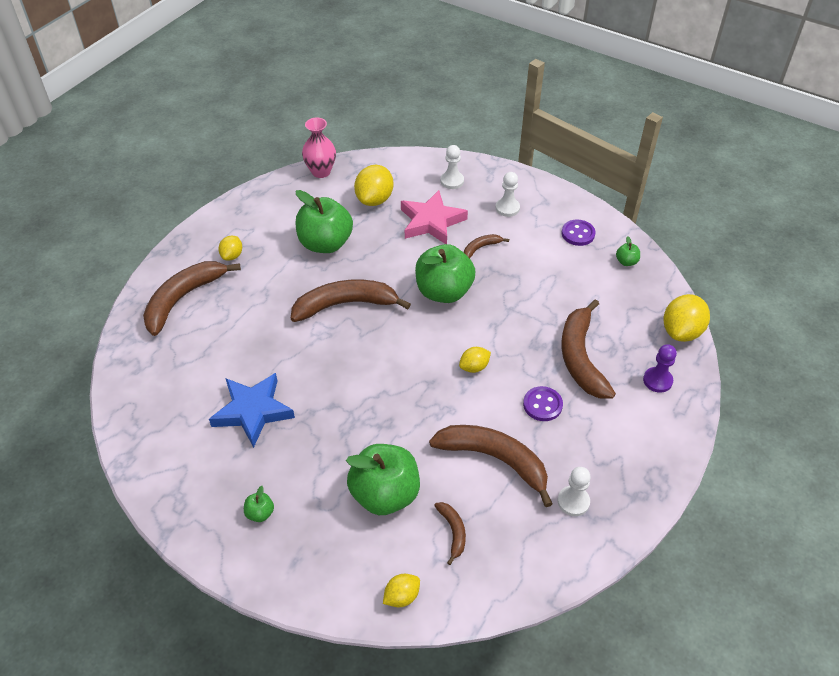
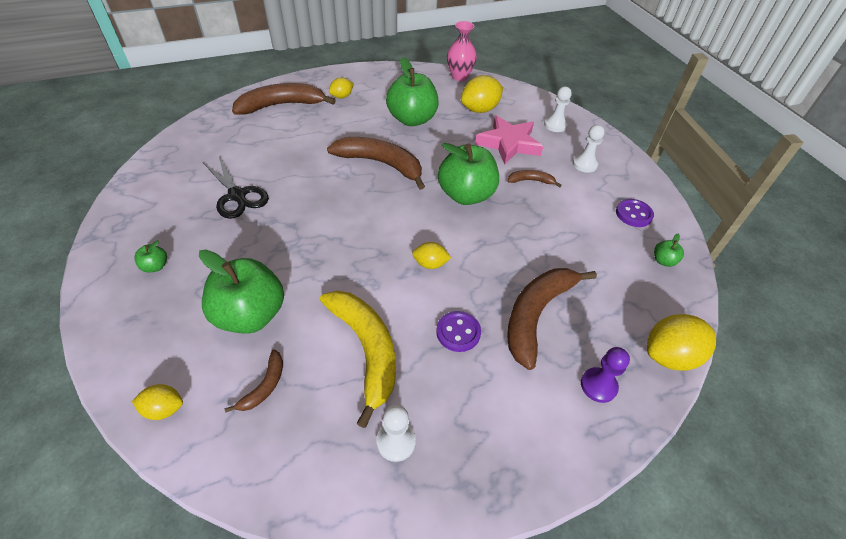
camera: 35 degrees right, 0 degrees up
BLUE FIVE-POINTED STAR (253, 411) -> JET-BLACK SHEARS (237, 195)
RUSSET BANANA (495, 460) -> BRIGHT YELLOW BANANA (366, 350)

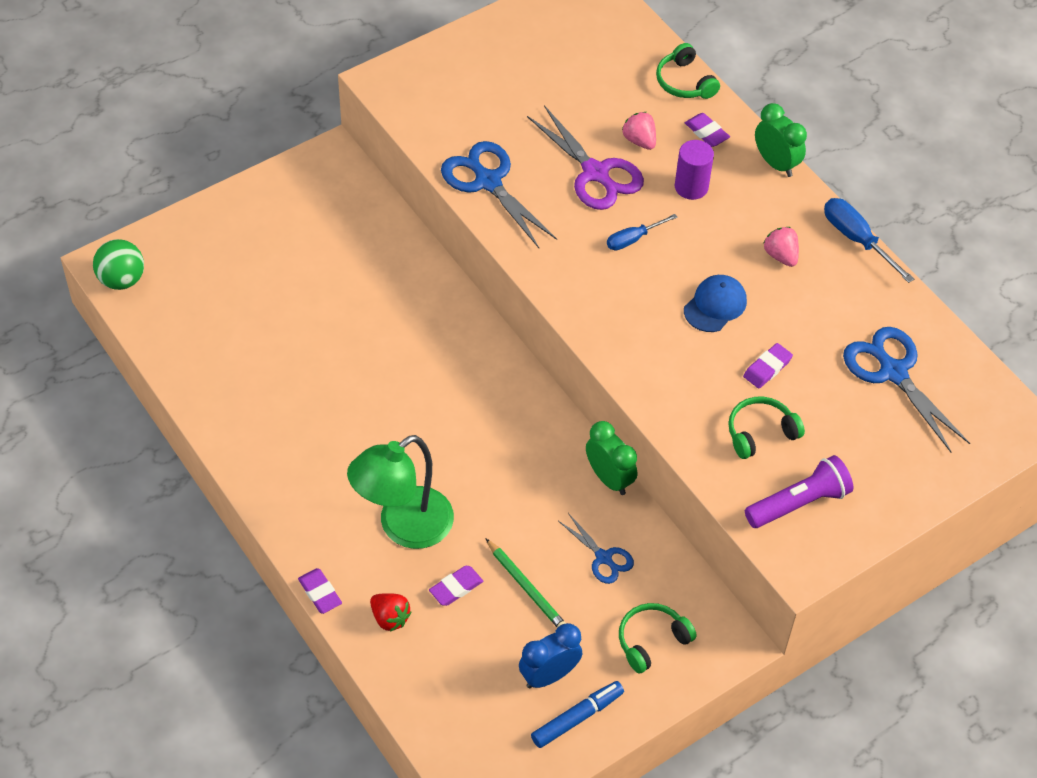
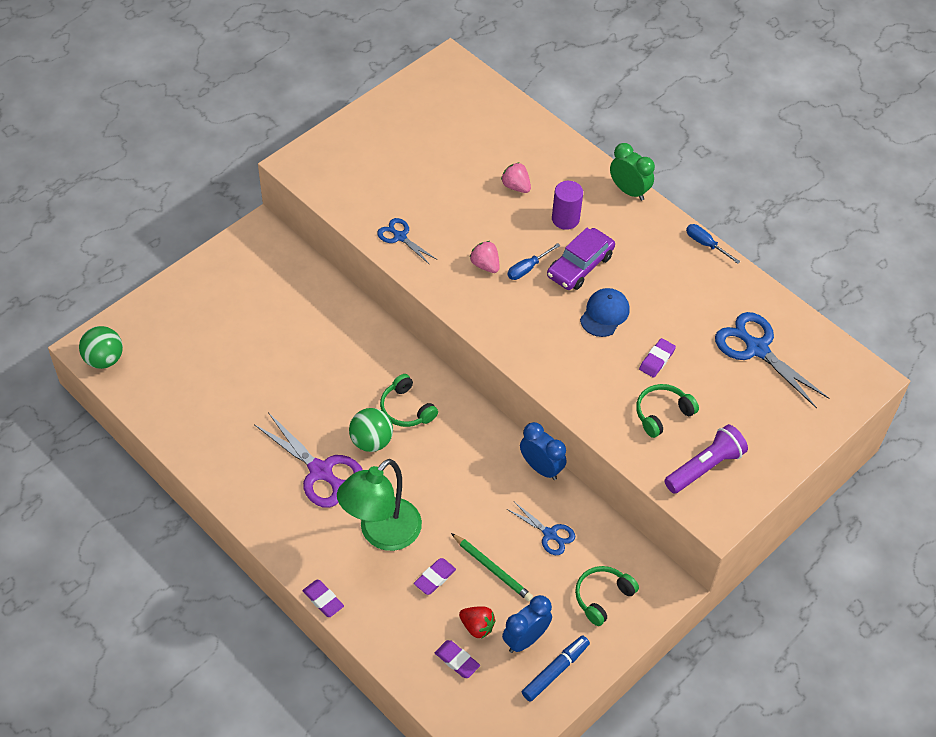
camera: 10 degrees left, 0 degrees up
LEAF-GREEN HEADPHONES (684, 82) -> LEAF-GREEN HEADPHONES (406, 409), shifted
ROYAL PURPLE SHEARS (595, 173) -> ROYAL PURPLE SHEARS (320, 471), shifted
ROYAL PURPLE GUM ERASER (706, 132) -> ROYAL PURPLE GUM ERASER (457, 660), shifted
BLUE SHEARS (488, 182) -> BLUE SHEARS (400, 237), x0.56
BLUE HAND SCREWDRIVER (856, 239) -> BLUE HAND SCREWDRIVER (705, 244), x0.65
ROSY STRAWBERRY (780, 256) -> ROSY STRAWBERRY (485, 265), shifted
LEAF-GREEN BEDSIDE CLOCK (609, 478) -> BLUE BEDSIDE CLOCK (541, 468)
SCARLET STRAWBERRY (390, 618) -> SCARLET STRAWBERRY (477, 627), shifted
none -> ROYAL PURPLE AUTOMOBILE (580, 266)
none -> LEAF-GREEN BALL (371, 441)

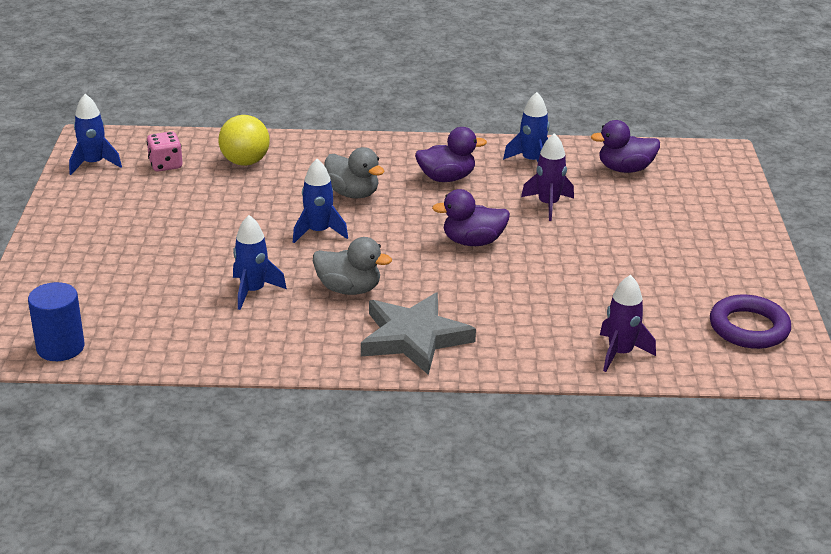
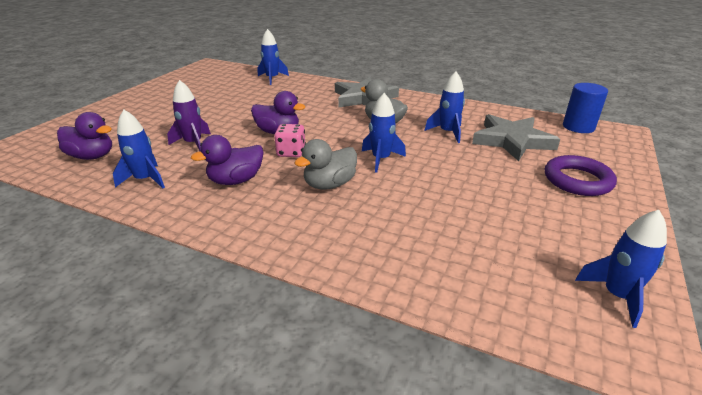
camera: 155 degrees left, 0 degrees up
BRIGHT YELLOW BALL (245, 162) -> none
ROYAL PURPLE TOY DUCK (446, 178) -> ROYAL PURPLE TOY DUCK (236, 180), 45 degrees counterclockwise
ROSY GAME DIE (165, 165) -> ROSY GAME DIE (291, 152), shifted
GRAY TOY DUCK (352, 193) -> GRAY TOY DUCK (329, 184), 105 degrees counterclockwise
ROYAL PURPLE ROCKET (620, 353) -> BLUE ROCKET (272, 78)
ROYAL PURPLE RING (749, 328) -> ROYAL PURPLE RING (577, 180), shifted
none -> GRAY FIVE-POINTED STAR (512, 141)

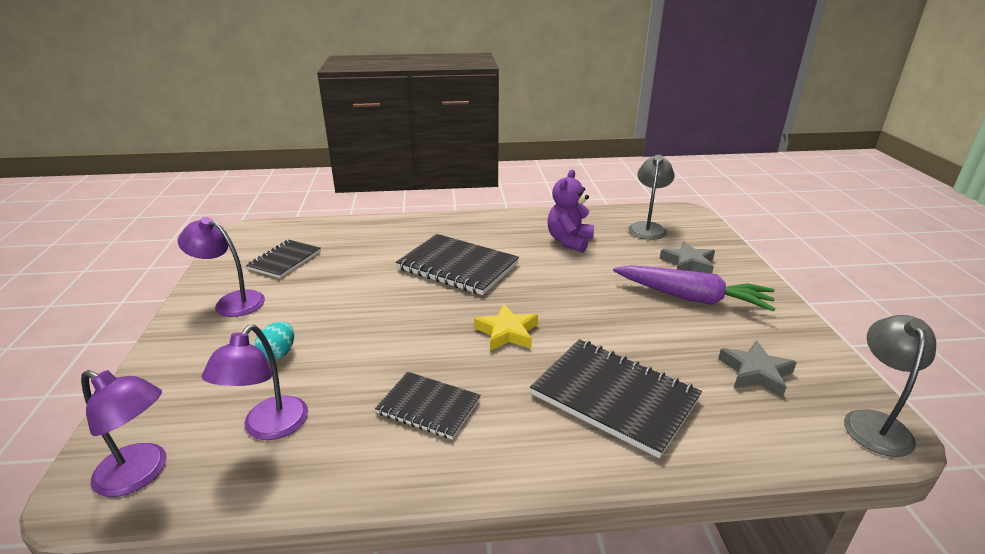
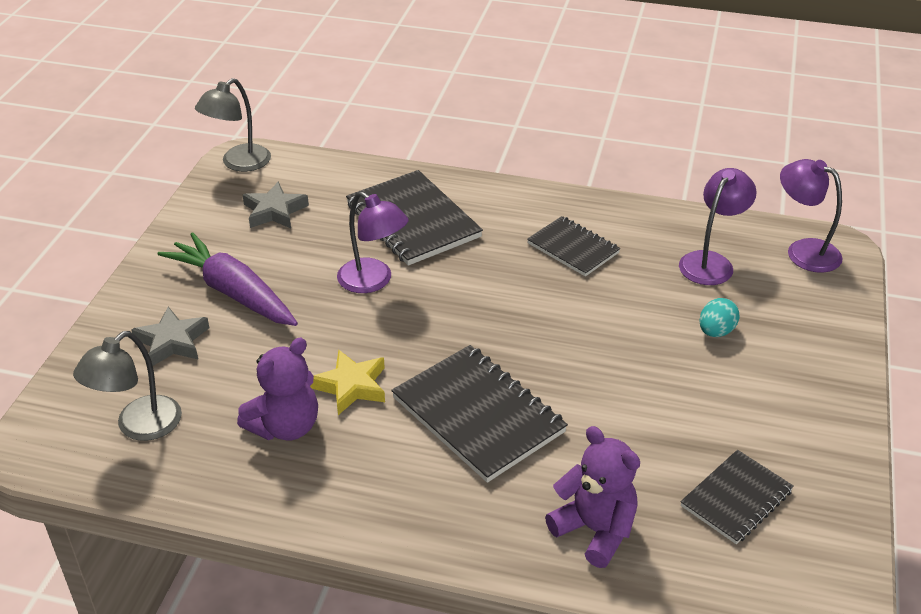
camera: 160 degrees left, 10 degrees up
ROYAL PURPLE DESK LAMP (231, 302) -> ROYAL PURPLE DESK LAMP (373, 281), shifted
BRIGHT YELLOW FIVE-POINTED STAR (507, 332) -> BRIGHT YELLOW FIVE-POINTED STAR (351, 386), shifted
none -> ROYAL PURPLE TEDDY (595, 530)

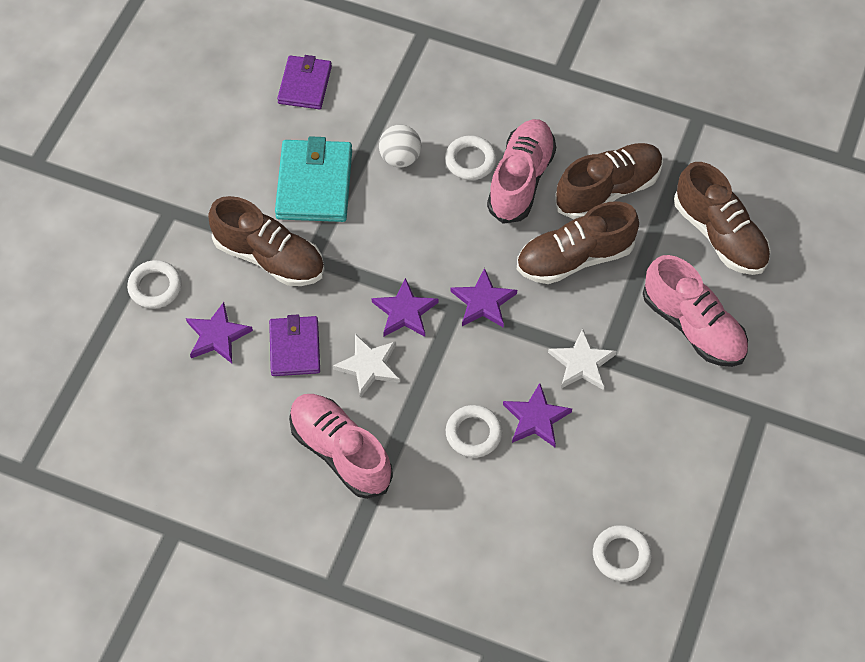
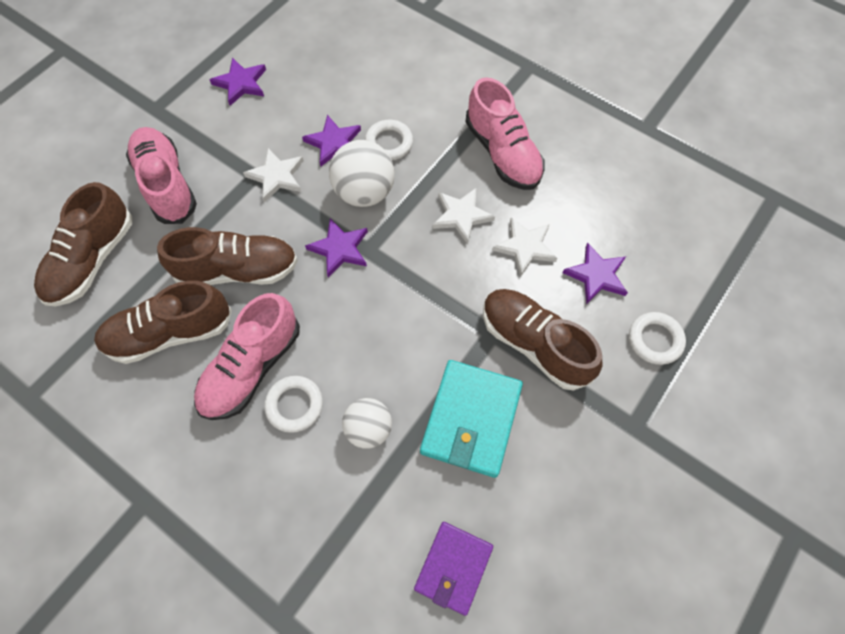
camera: 165 degrees left, 5 degrees up
RUSSET SHOE (719, 235) -> RUSSET SHOE (92, 260), 135 degrees counterclockwise
ROYAL PURPLE FIVE-POINTED STAR (404, 311) -> ROYAL PURPLE FIVE-POINTED STAR (241, 83), shifted
ROYAL PURPLE BILLFOLD (294, 348) -> SNOW-WHITE FIVE-POINTED STAR (525, 247)
SNOW-WHITE RING (621, 555) -> none
none -> SNOW-WHITE BALL (364, 192)

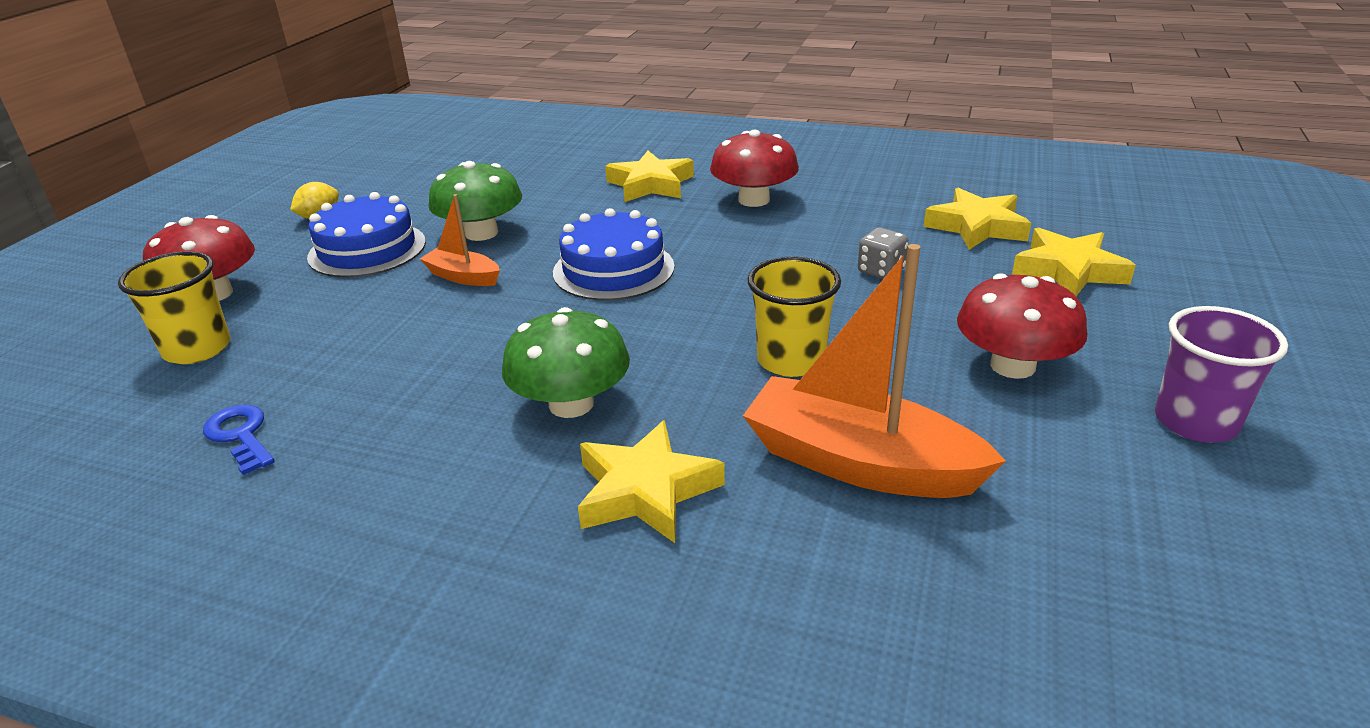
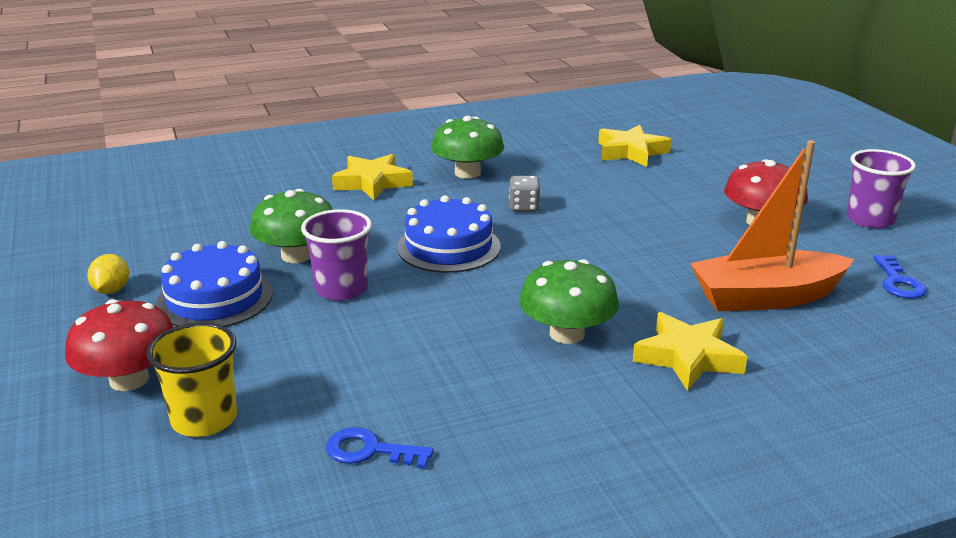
camera: 40 degrees left, 5 degrees down
SCARLET TOADSTOOL (754, 200) -> LEAF-GREEN TOADSTOOL (467, 173)
BRIGHT ORANGE BOAT (463, 277) -> ROYAL PURPLE BEAKER (341, 289)
BRIGHT YELLOW FIVE-POINTED STAR (1068, 270) -> none
GRAY GAME DIE (881, 271) -> GRAY GAME DIE (524, 207), shifted
BRIGHT YELLOW BEAKER (791, 360) -> none
none -> BLUE DOOR KEY (898, 282)

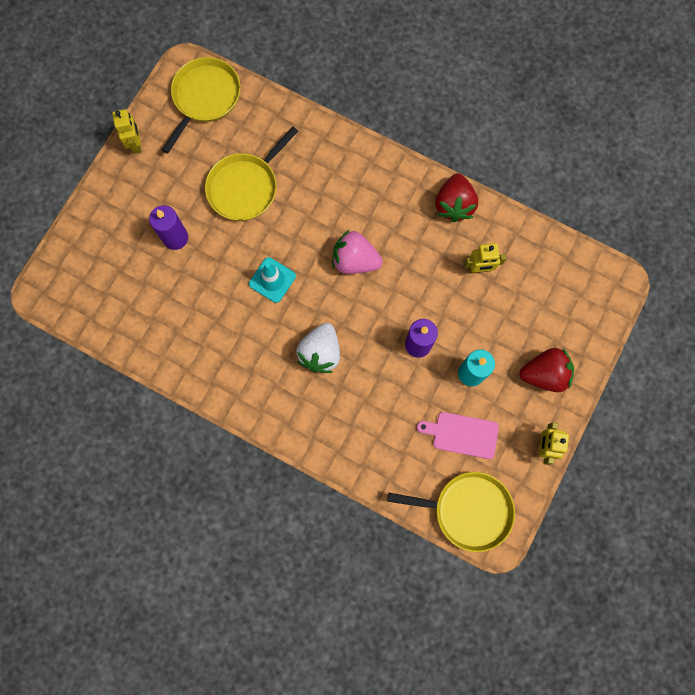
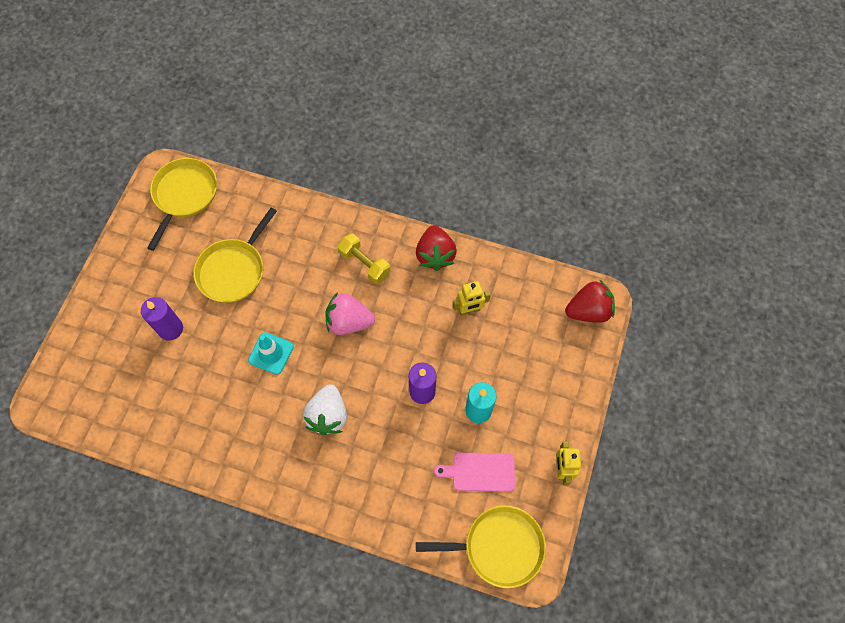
camera: 10 degrees left, 10 degrees down
BRIGHT YELLOW ROBOT (136, 144) -> none
SCARLET STRAWBERRY (544, 374) -> SCARLET STRAWBERRY (588, 311), shifted
none -> BRIGHT YELLOW HAND WEIGHT (364, 264)

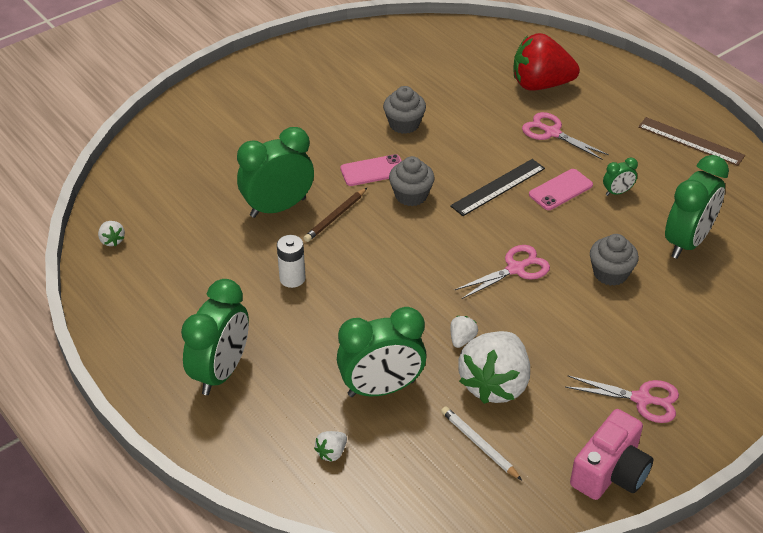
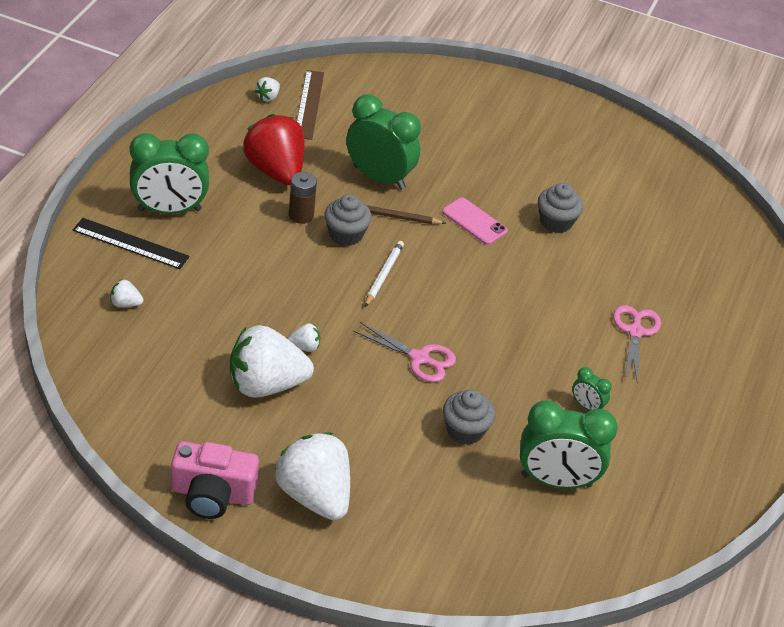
camera: 55 degrees right, 0 degrees up
SCARLET STRAWBERRY (540, 84) -> SCARLET STRAWBERRY (275, 171), shifted
RUSSET MEASURING STICK (691, 141) -> RUSSET MEASURING STICK (309, 104), shifted
GRAY FAIRY CAKE (411, 195) -> GRAY FAIRY CAKE (346, 234), shifted
JET-BLACK MEASURING STICK (498, 187) -> JET-BLACK MEASURING STICK (130, 243), shifted
ROSY MOBILE PHONE (561, 190) -> none
SNOW-WHITE BATTERY (292, 278) -> RUSSET BATTERY (301, 215)
LEAF-GREEN BEDSIDE CLOCK (381, 388) -> none
ROSY SHEARS (641, 399) -> SNOW-WHITE STRAWBERRY (314, 495)
SNOW-WHITE PENCIL (479, 444) -> SNOW-WHITE PENCIL (383, 275), shifted

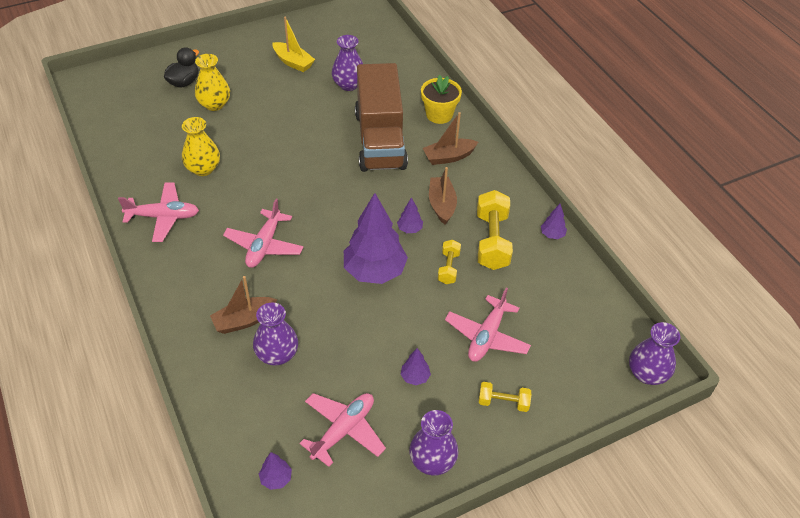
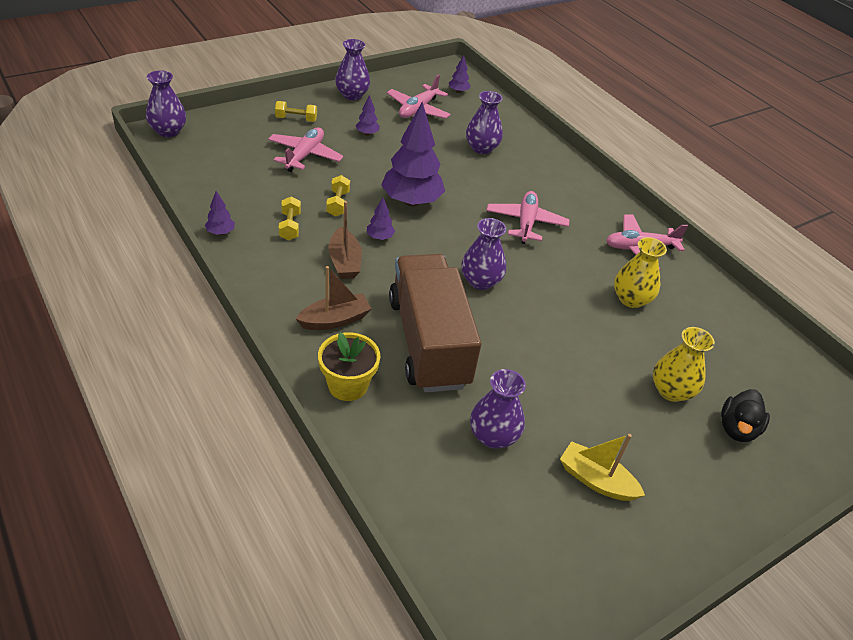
camera: 170 degrees right, 5 degrees down
BRIGHT YELLOW HAND WEIGHT (492, 241) -> BRIGHT YELLOW HAND WEIGHT (290, 226), x0.55
RUSSET BOAT (244, 320) -> none
none -> ROYAL PURPLE VASE (480, 281)

